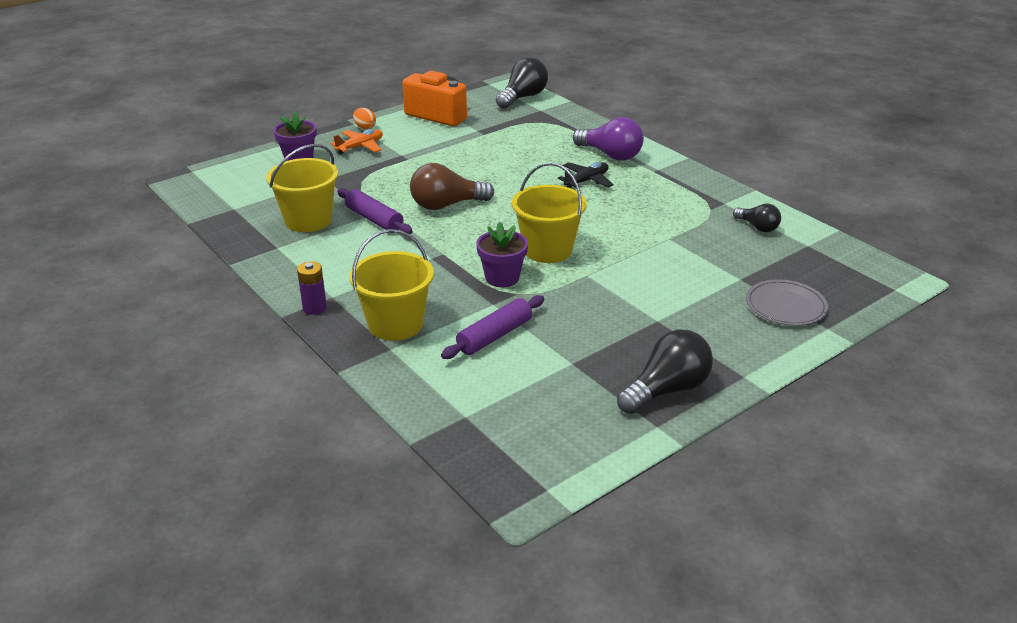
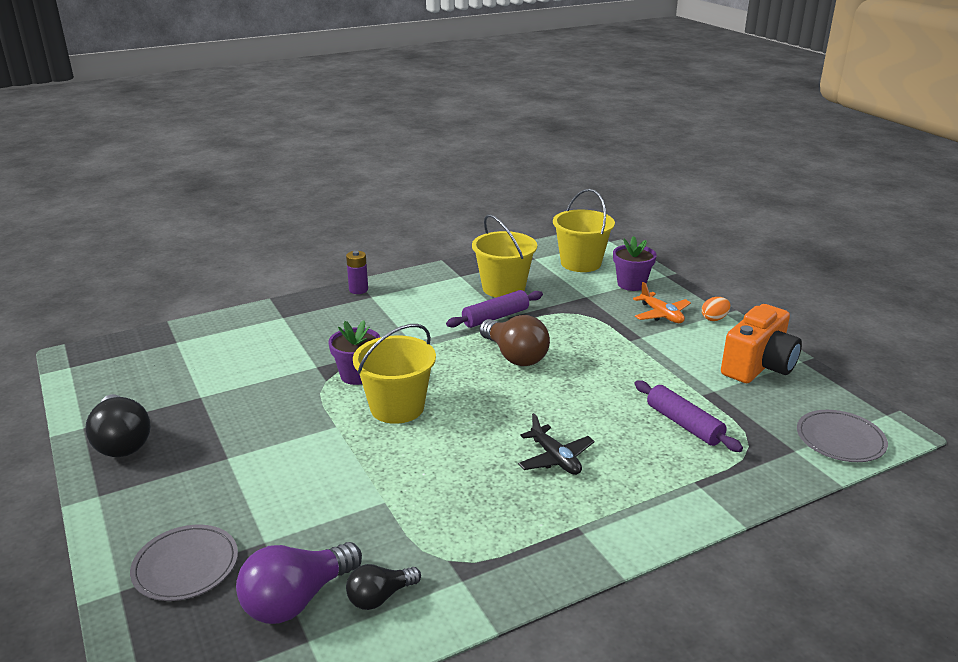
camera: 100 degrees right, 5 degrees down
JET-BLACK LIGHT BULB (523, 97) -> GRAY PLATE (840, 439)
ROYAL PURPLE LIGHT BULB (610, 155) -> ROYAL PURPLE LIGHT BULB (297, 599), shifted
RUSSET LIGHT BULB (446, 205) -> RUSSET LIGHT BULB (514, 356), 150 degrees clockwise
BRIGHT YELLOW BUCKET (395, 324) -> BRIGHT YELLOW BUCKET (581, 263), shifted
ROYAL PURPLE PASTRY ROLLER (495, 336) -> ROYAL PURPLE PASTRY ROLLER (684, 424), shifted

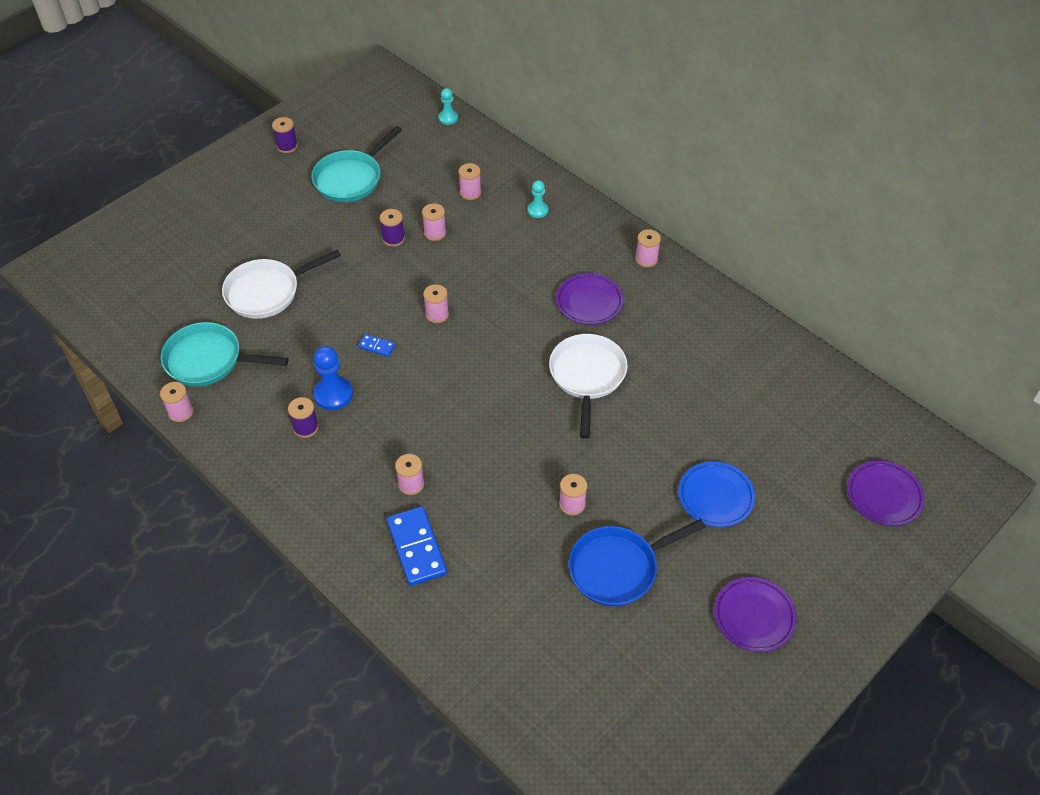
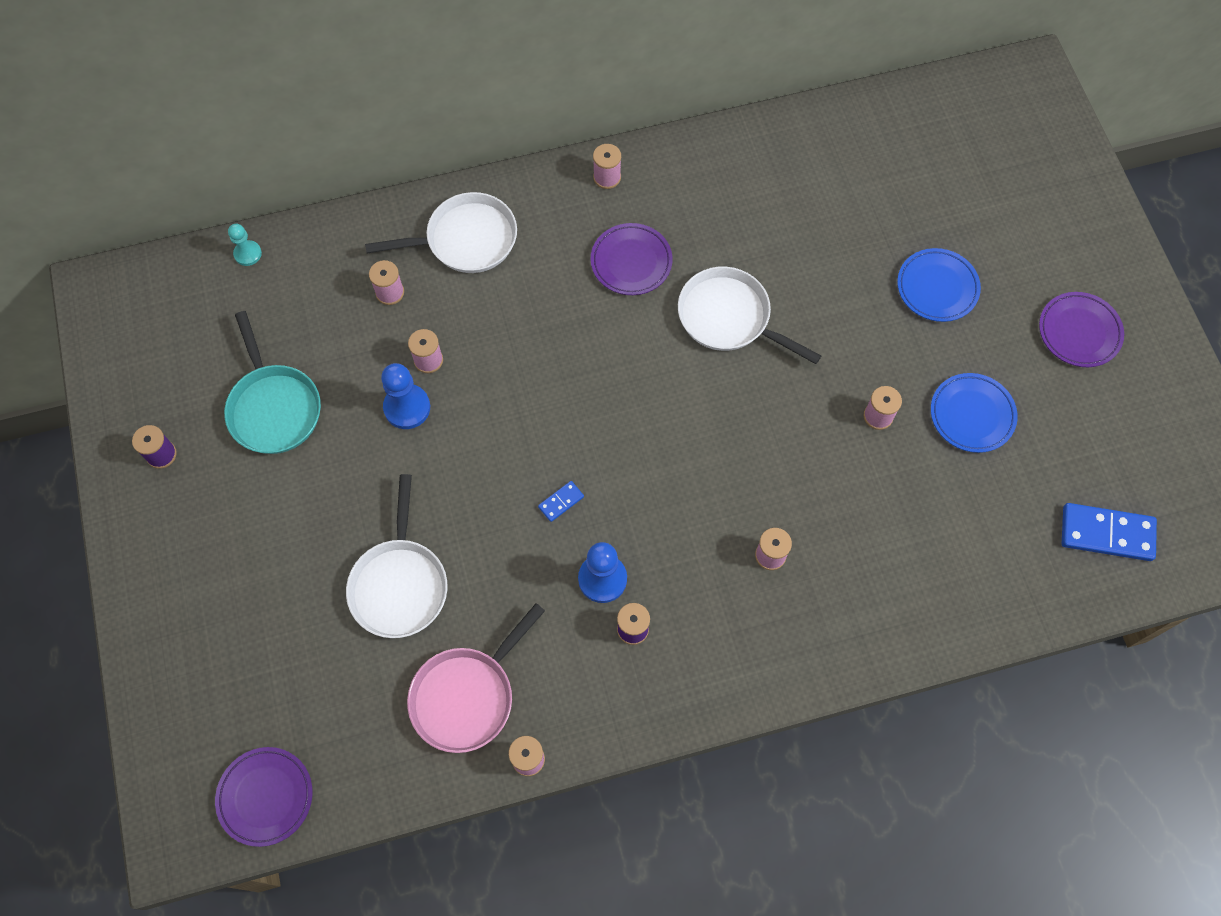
camera: 60 degrees left, 15 degrees up
TURQUOISE GAME PAWN (537, 210) -> SNOW-WHITE PAN (465, 240)
ROYAL PURPLE SPOOL (393, 238) -> BLUE GAME PAWN (407, 407)
ROSY SPOOL (437, 314) -> none
TURQUOISE PAN (209, 360) -> ROSY PAN (467, 695)
ROYAL PURPLE PLATE (884, 496) -> ROYAL PURPLE PLATE (265, 797), shifted
BLUE DOMINO PIECE (417, 547) -> BLUE DOMINO PIECE (1106, 533), shifted
BLUE PAN (618, 568) -> BLUE PLATE (972, 415)

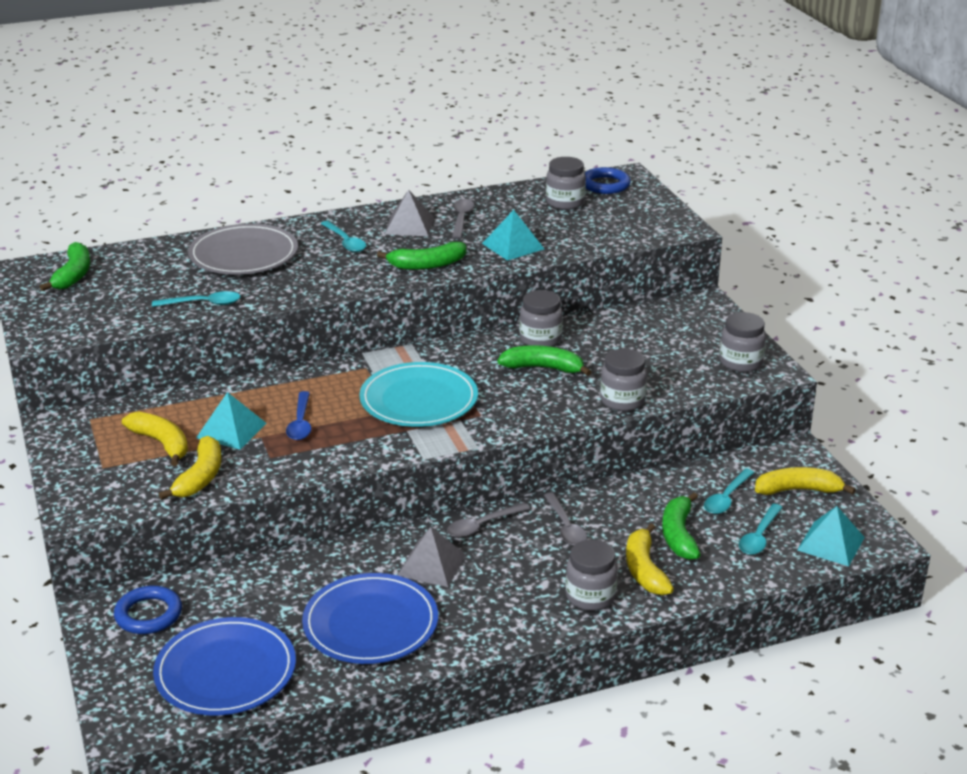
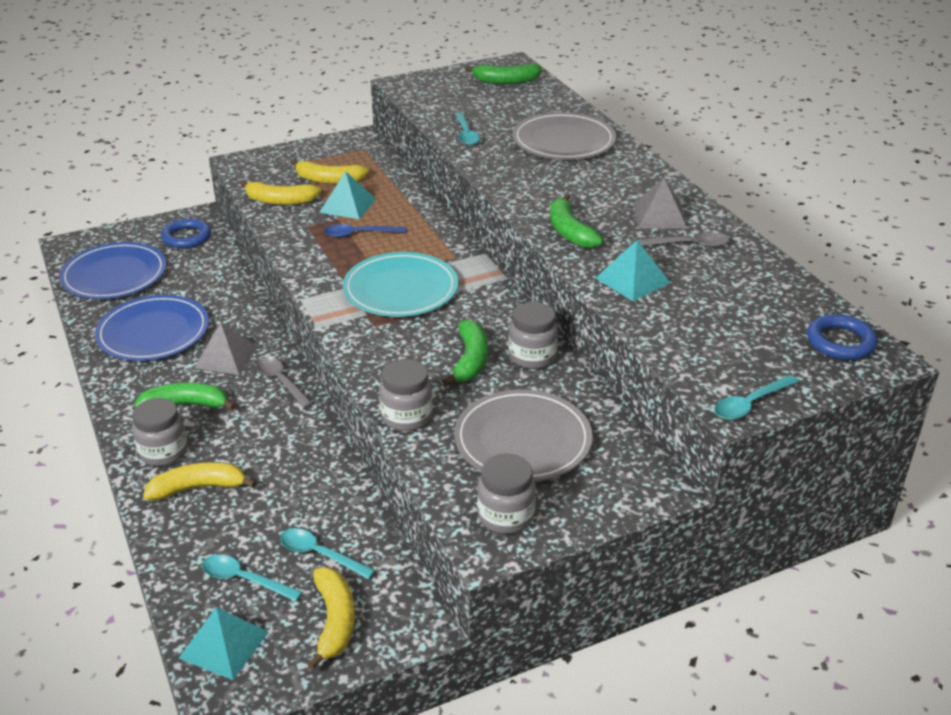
camera: 85 degrees right, 5 degrees up
GRAY PRESERVE JAR (565, 202) -> none
TURQUOISE TEASPOON (345, 242) -> TURQUOISE TEASPOON (750, 404), shifted
BRIGHT YELLOW BANANA (162, 443) -> BRIGHT YELLOW BANANA (328, 180), 60 degrees clockwise
GRAY TEASPOON (565, 527) -> none
LEAF-GREEN BANANA (679, 535) -> LEAF-GREEN BANANA (186, 405), shifted
none -> GRAY PLATE (522, 440)

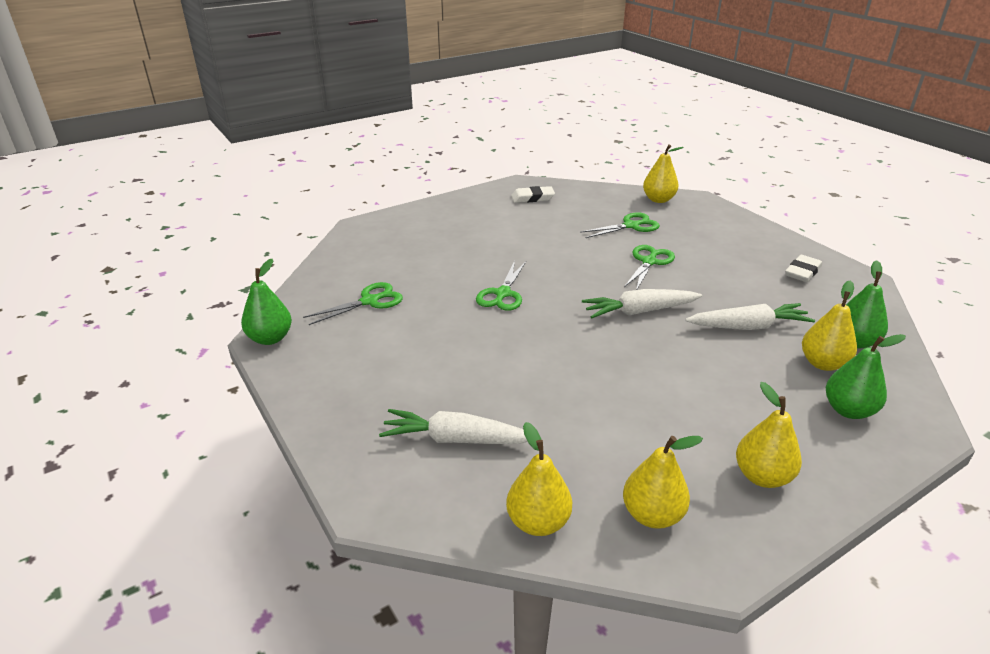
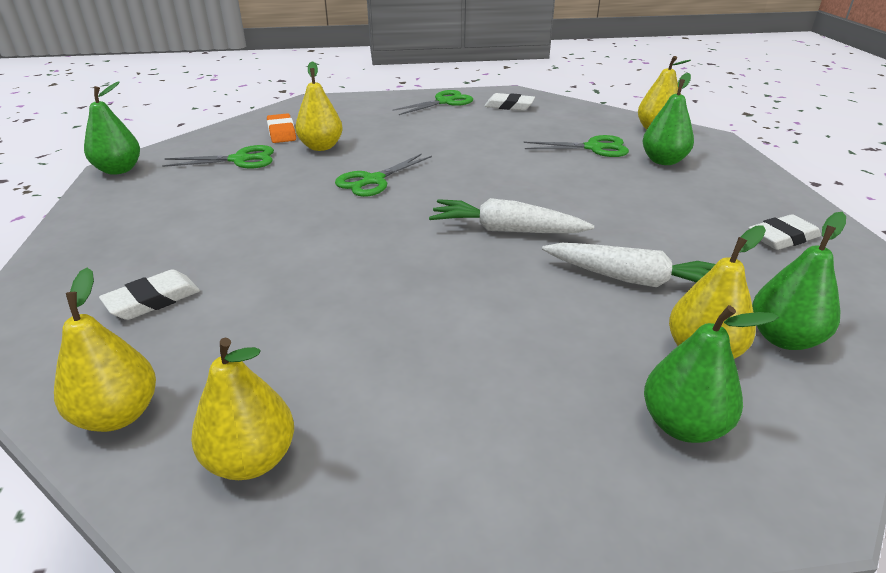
camera: 25 degrees right, 0 degrees up
LEAF-GREEN SHEARS (649, 262) -> LEAF-GREEN SHEARS (444, 102), shifted
BRIGHT YELLOW PEAR (762, 476) -> BRIGHT YELLOW PEAR (321, 147), shifted
SNOW-WHITE ROOT VEGETABLE (456, 439) -> SNOW-WHITE GUM ERASER (153, 300)
none -> LEAF-GREEN PEAR (663, 161)
none -> BRIGHT ORANGE GUM ERASER (281, 132)

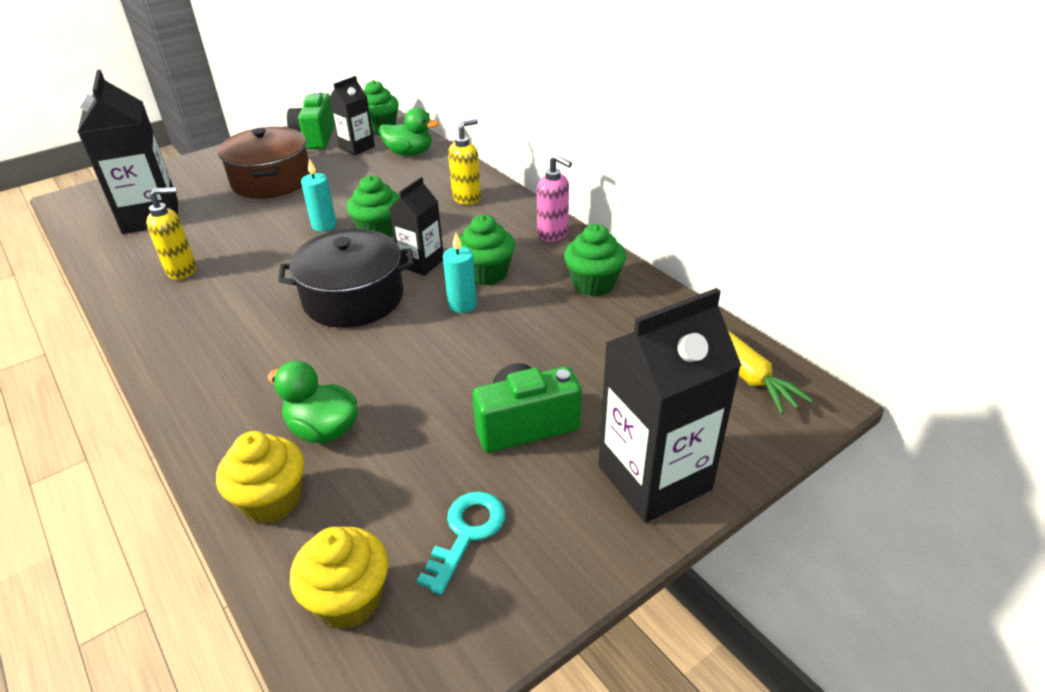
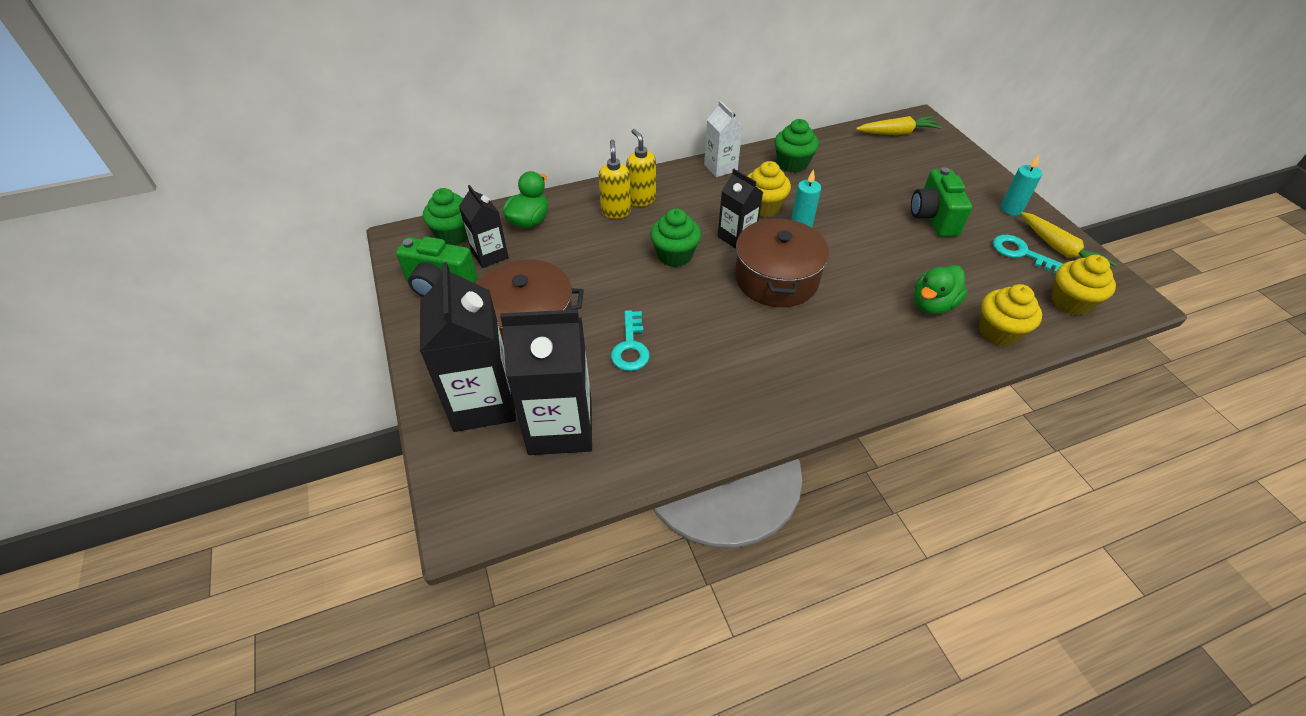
camera: 75 degrees left, 10 degrees up
ROSY SOAP PUMP (553, 234) -> SNOW-WHITE JUICE CARTON (720, 168)
TURQUOISE WAX CANDLE (324, 225) -> TURQUOISE WAX CANDLE (1011, 209), shifted
BRIGHT YELLOW SOAP PUMP (182, 270) -> BRIGHT YELLOW SOAP PUMP (616, 212), shifted
LEAF-GREEN FAIRY CAKE (486, 273) -> BRIGHT YELLOW FAIRY CAKE (763, 207)
JET-BLACK STOCKPOT (353, 298) -> RUSSET STOCKPOT (776, 279)
JET-BLACK JUICE CARTON (654, 478) -> JET-BLACK JUICE CARTON (483, 402), shifted
none -> BRIGHT YELLOW ROOT VEGETABLE (1060, 250)
none -> TURQUOISE DOOR KEY (630, 347)

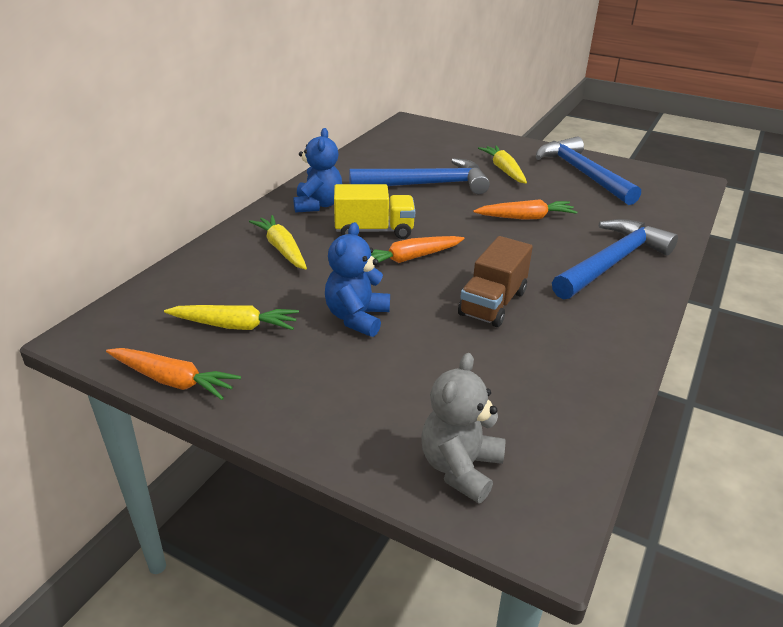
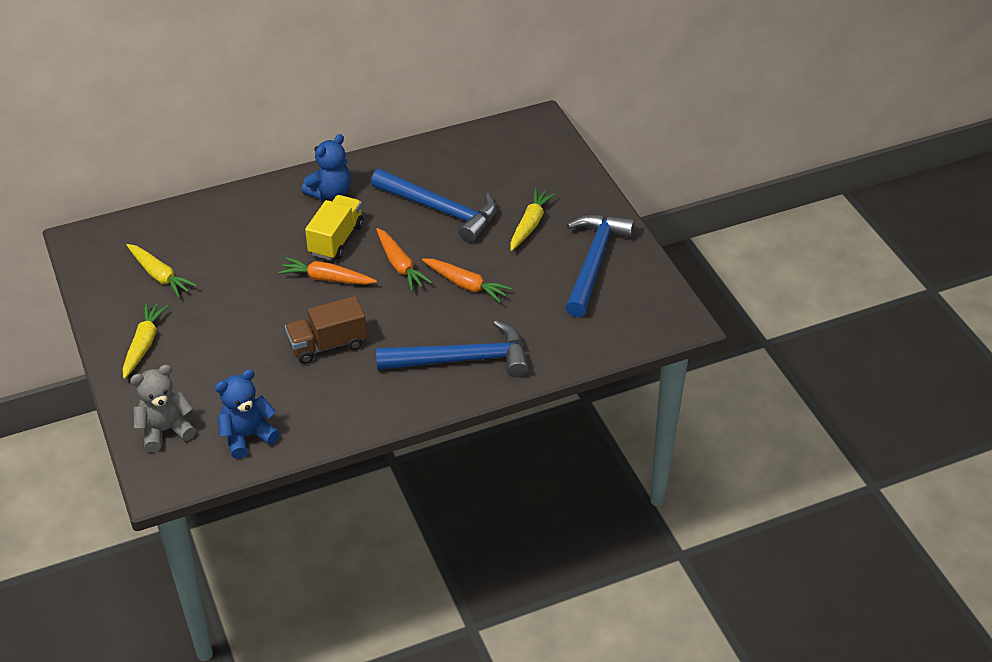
camera: 40 degrees right, 10 degrees up
BRIGHT YELLOW TOY TRUCK (374, 231) -> BRIGHT YELLOW TOY TRUCK (336, 240), 105 degrees counterclockwise
BRIGHT YELLOW ROOT VEGETABLE (282, 249) -> BRIGHT YELLOW ROOT VEGETABLE (144, 344), shifted
BLUE TEDDY (357, 318) -> BLUE TEDDY (247, 436), shifted
BRIGHT ORANGE ROOT VEGETABLE (173, 380) -> BRIGHT ORANGE ROOT VEGETABLE (400, 265), shifted

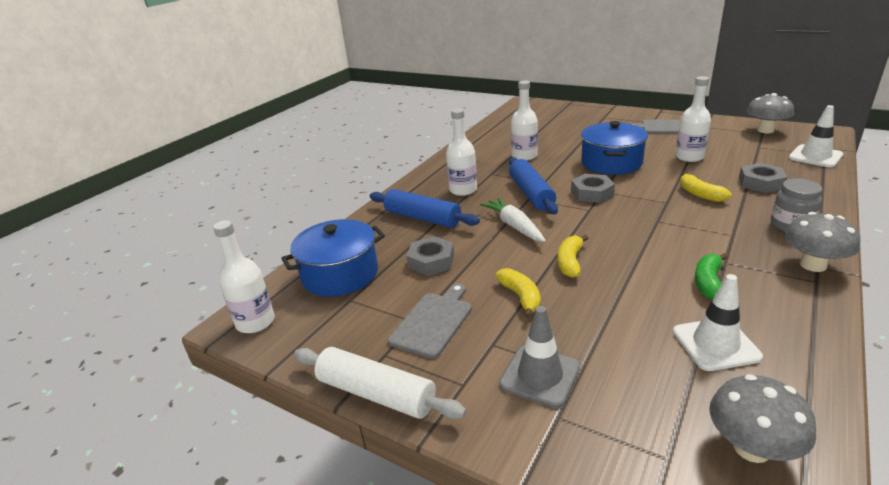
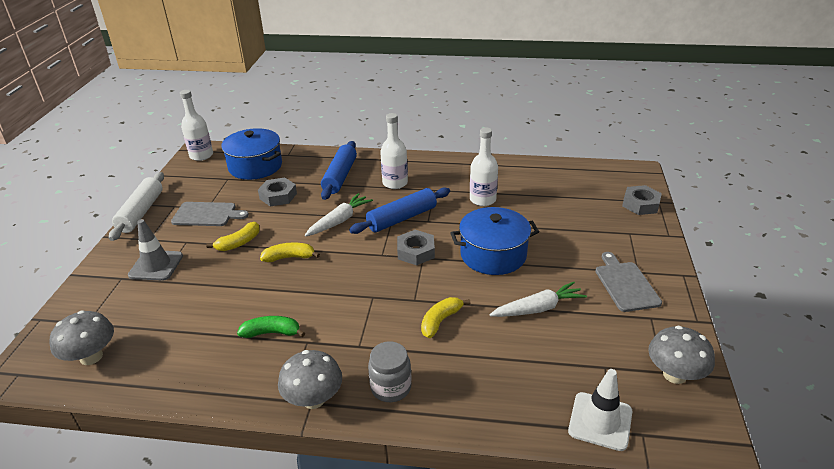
camera: 65 degrees right, 5 degrees up
SNOW-WHITE DRINK BOTTLE (689, 157) -> SNOW-WHITE ROOT VEGETABLE (538, 308)
GRAY NUT (760, 183) -> GRAY NUT (640, 204), shifted
SNOW-WHITE SAFETY CONE (715, 344) -> none

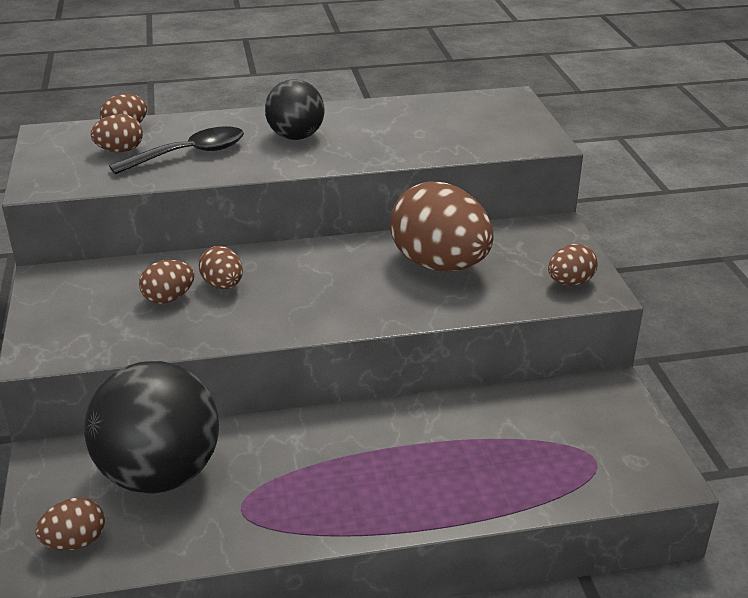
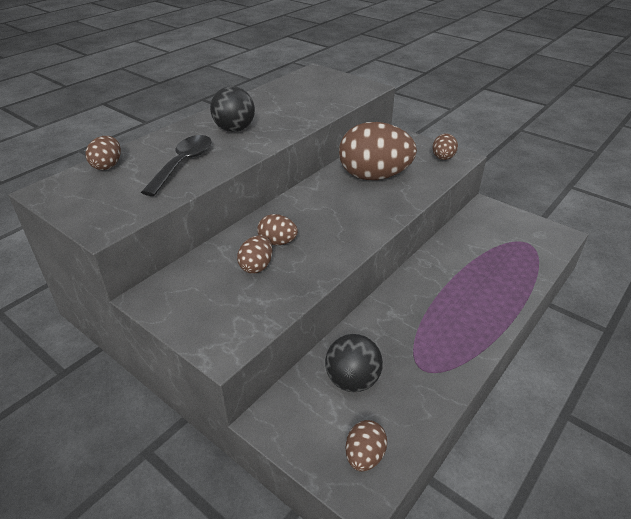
camera: 40 degrees left, 5 degrees up
RUSSET TOY EGG (120, 150) -> none
JET-BLACK BALL (160, 474) -> JET-BLACK BALL (352, 380), x0.58

